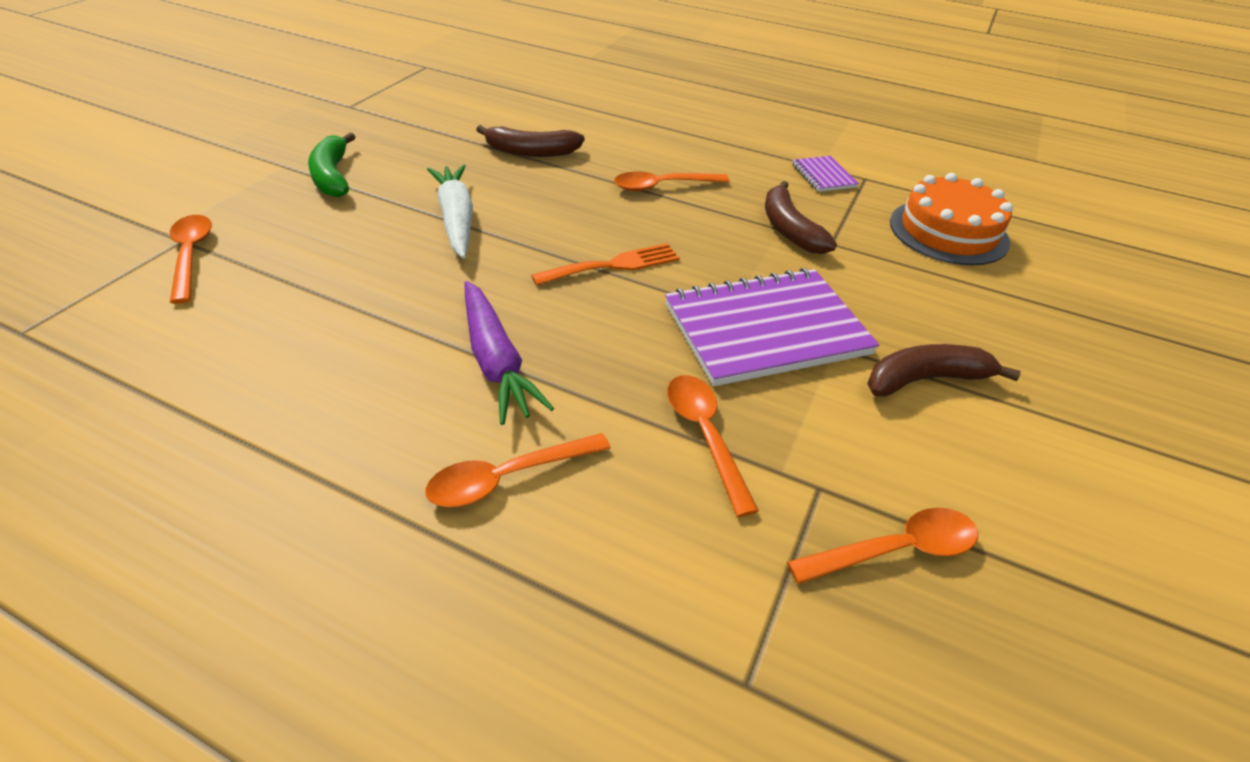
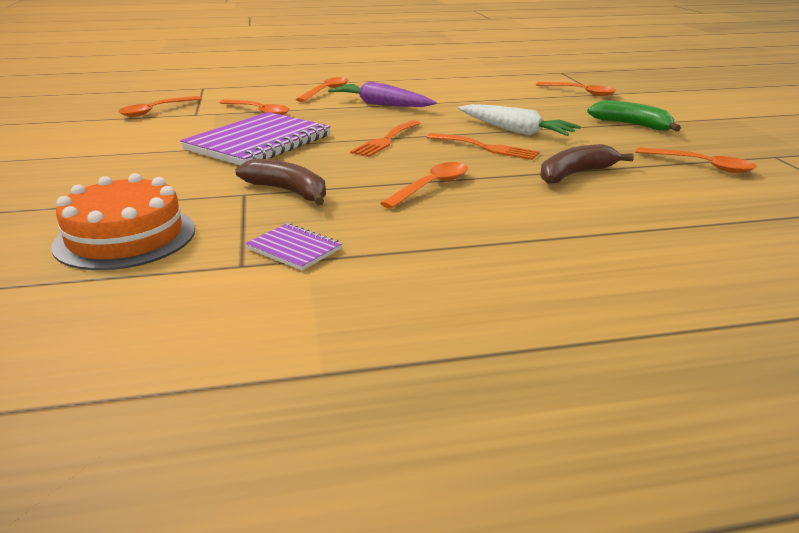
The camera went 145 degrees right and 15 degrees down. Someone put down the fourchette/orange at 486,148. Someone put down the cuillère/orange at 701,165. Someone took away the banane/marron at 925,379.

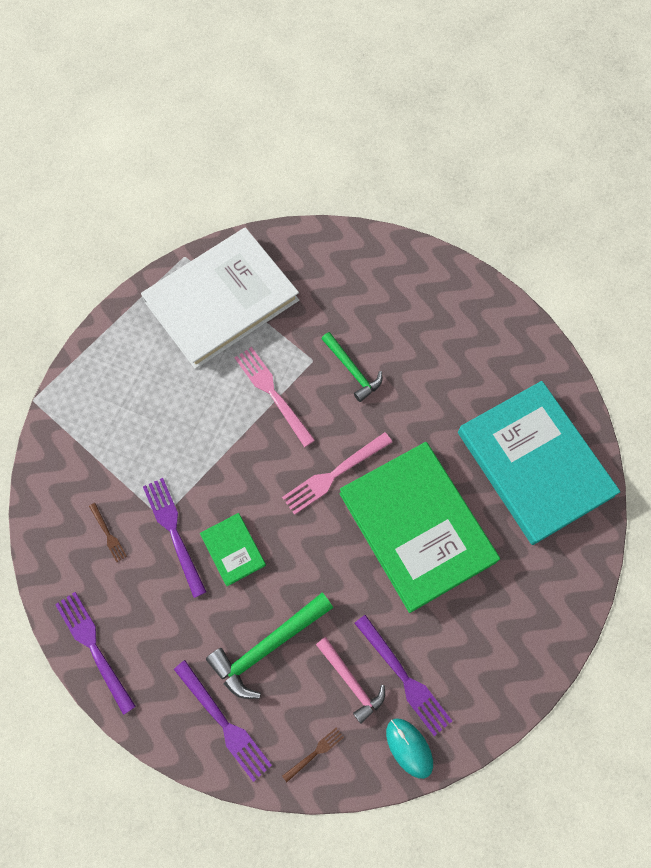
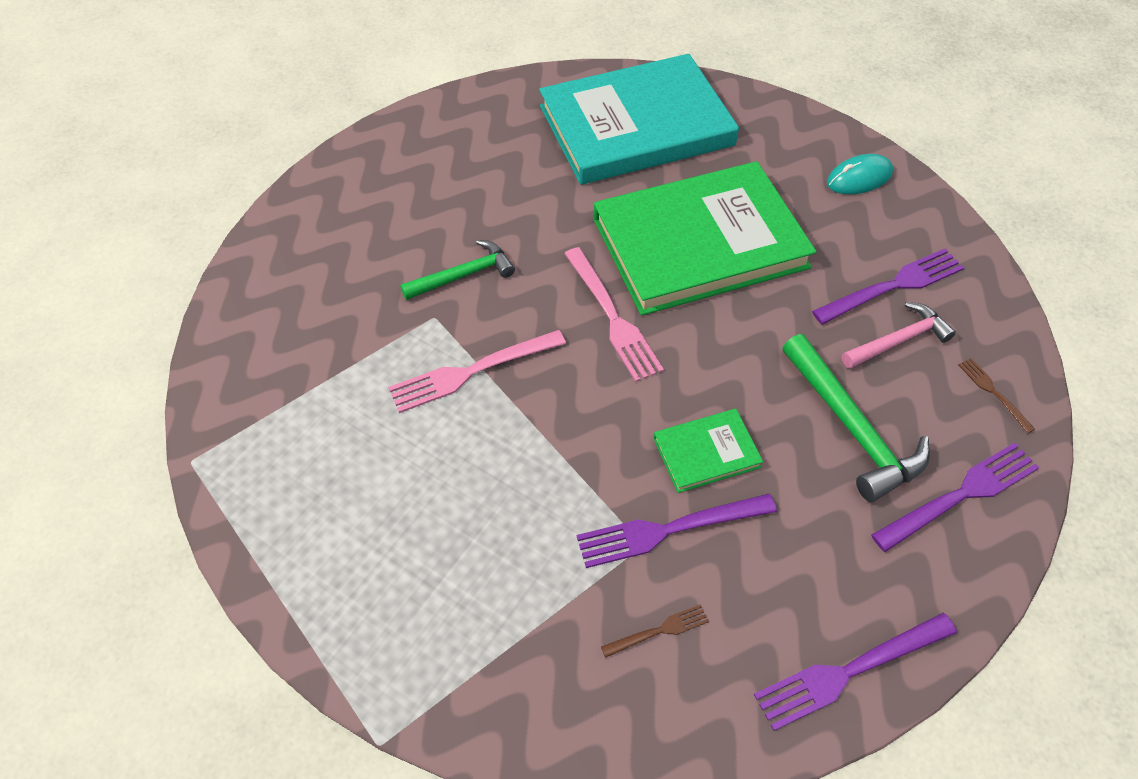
The camera went 80 degrees left and 15 degrees down. Someone carried the souris/turquoise from 409,748 to 859,178. Someone took away the livre/blanc at 221,300.

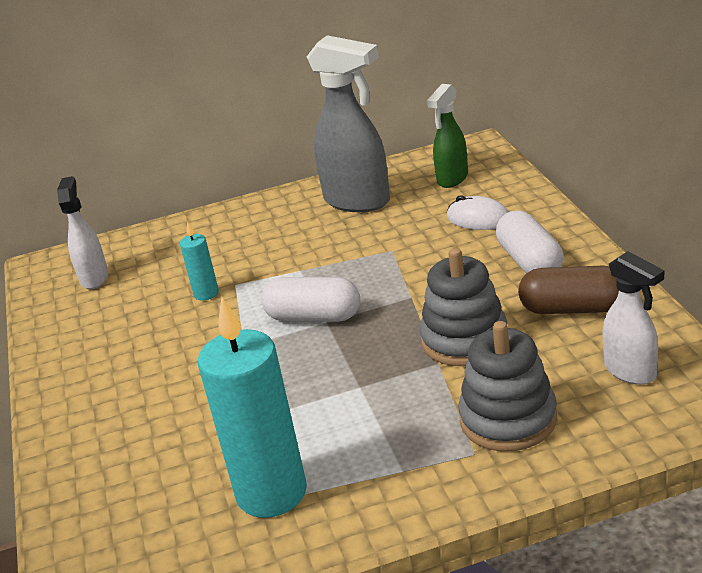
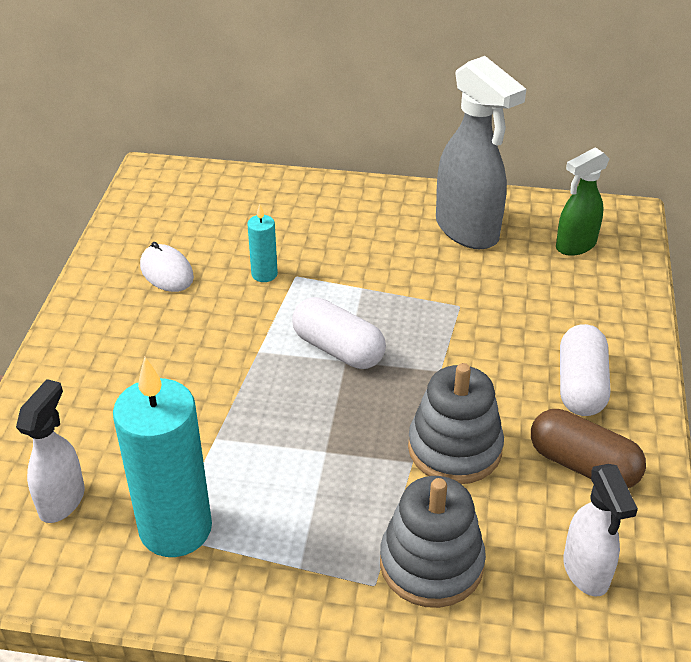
The camera went 20 degrees right and 10 degrees up. Someone carried the vaporisateur/blanc from 94,278 to 62,500. Someone carried the souris/blanc from 478,218 to 167,272.

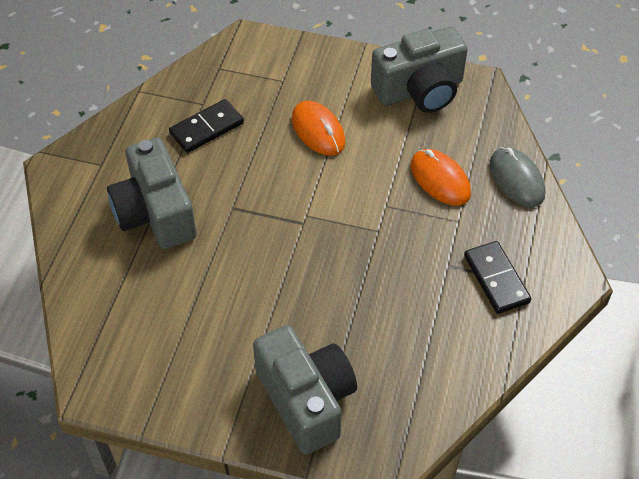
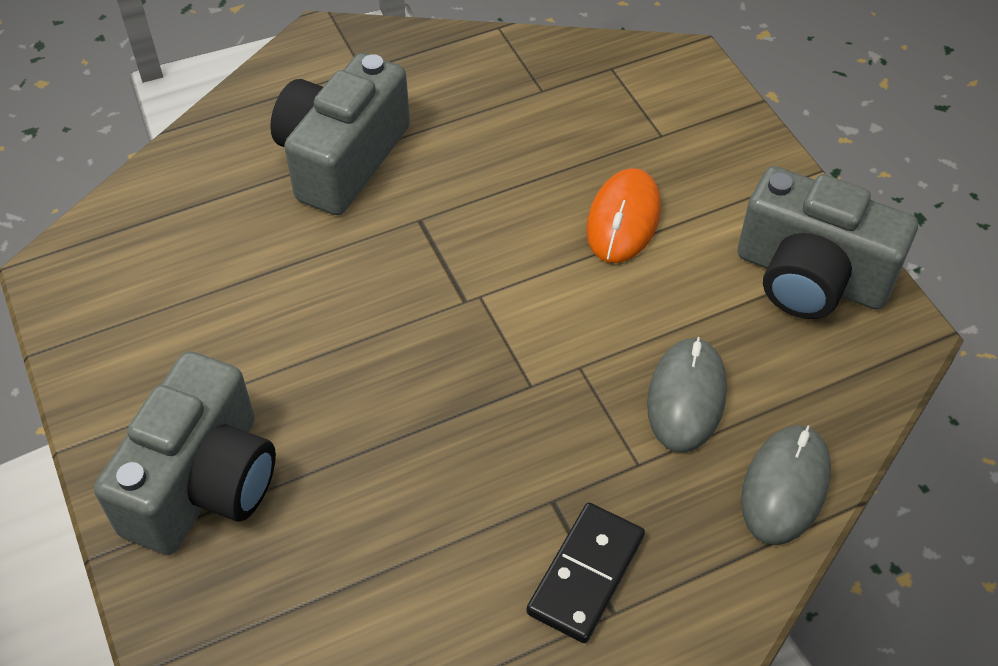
The camera went 50 degrees right and 0 degrees up. Someone repainted the souris/orange at 440,179, which became the souris/gris at 686,397. Someone took away the domino/noir at 206,128.

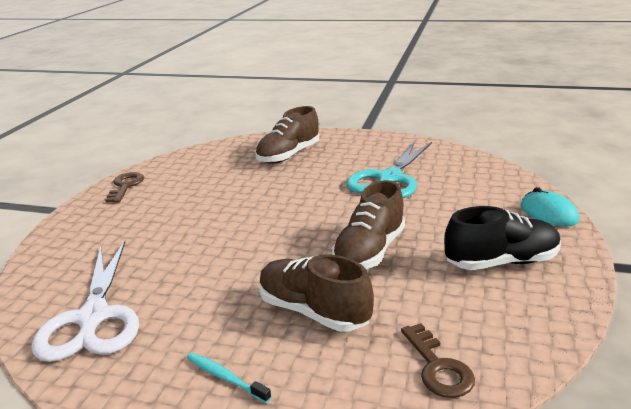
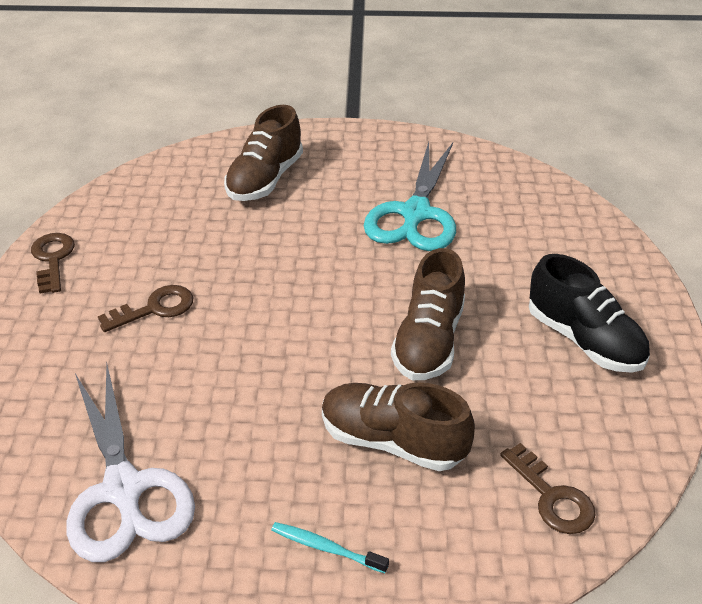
The camera went 15 degrees left and 15 degrees up. Someone put down the clé/marron at 155,308. Someone rotated the chaussure/noir at 501,262 by 75 degrees clockwise. Someone took away the souris/turquoise at 548,213.

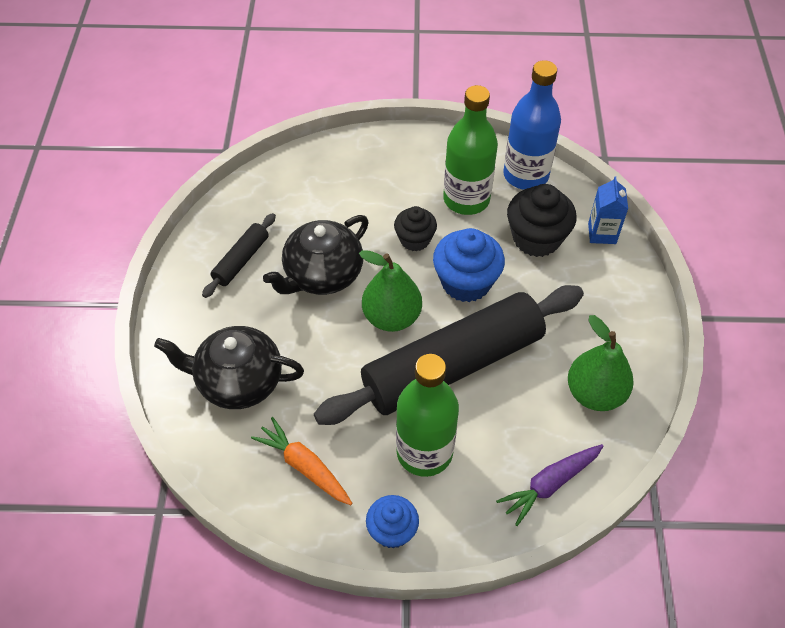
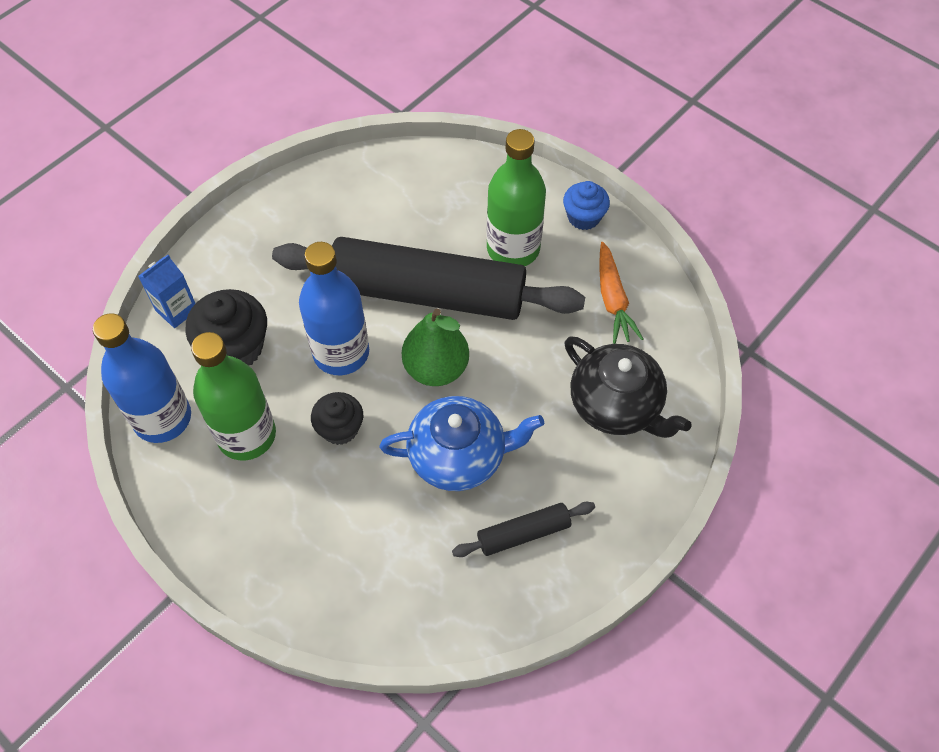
The camera went 140 degrees left and 5 degrees up. Someone swapped the muffin/bleu at 466,282 for the bouteille/bleu at 341,353. Someone repainted the théière/noir at 322,275, which became the théière/bleu at 459,456. Someone took away the carotte/violet at 550,484. Someone took away the poire/vert at 595,393.

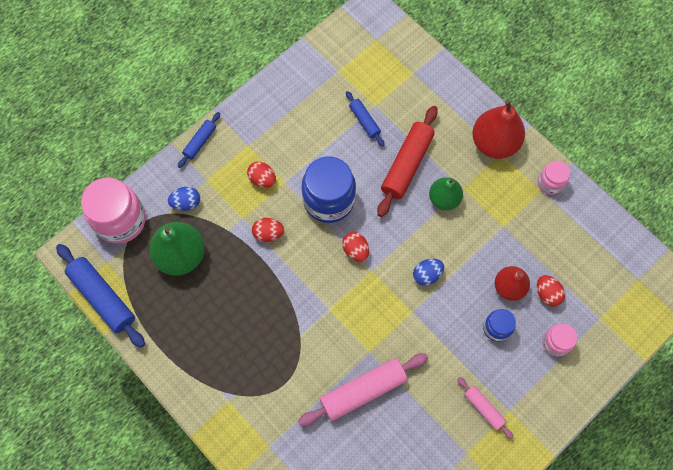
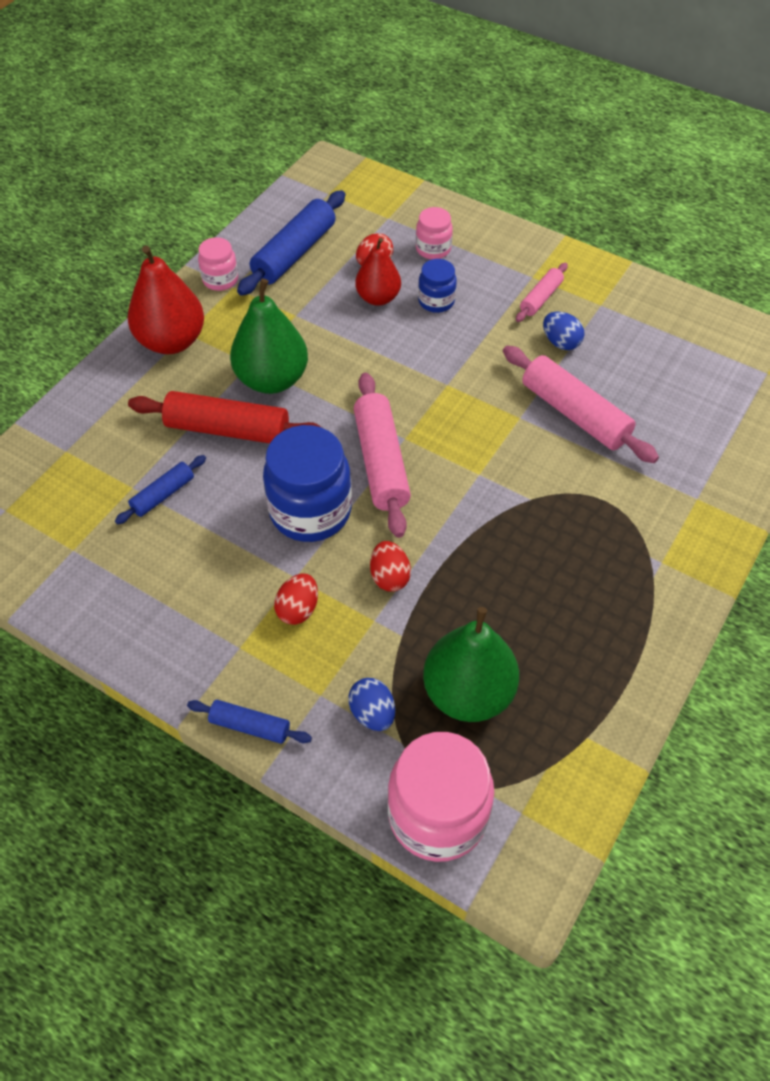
The camera went 105 degrees left and 15 degrees down. Someone scaled the poire/vert at 444,199 by 1.56. Someone carried the rouleau à pâtisserie/bleu from 103,297 to 294,253. Someone swapped the œuf/rouge at 355,250 for the rouleau à pâtisserie/rose at 380,462. Someone carried the œuf/bleu from 427,275 to 560,342.

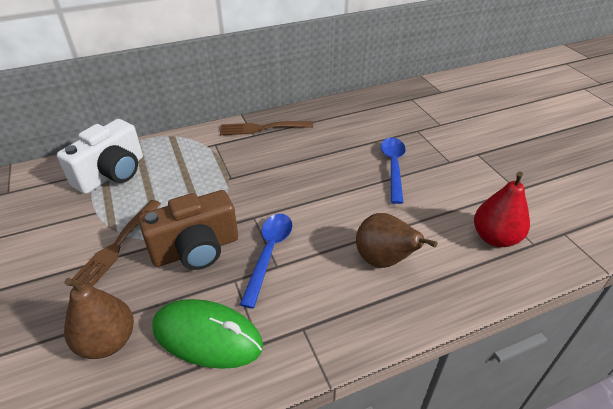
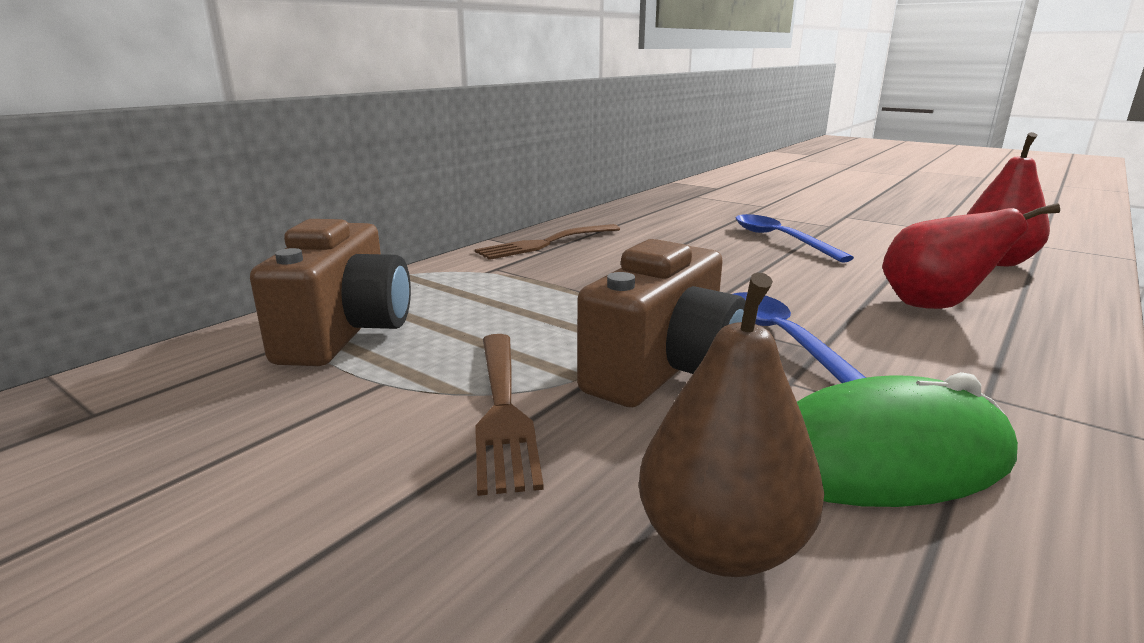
The camera went 30 degrees left and 20 degrees down. Someone repainted the appareil photo/blanc at 112,174, which became the appareil photo/marron at 346,332. Someone repainted the poire/marron at 384,260, which became the poire/rouge at 933,306.

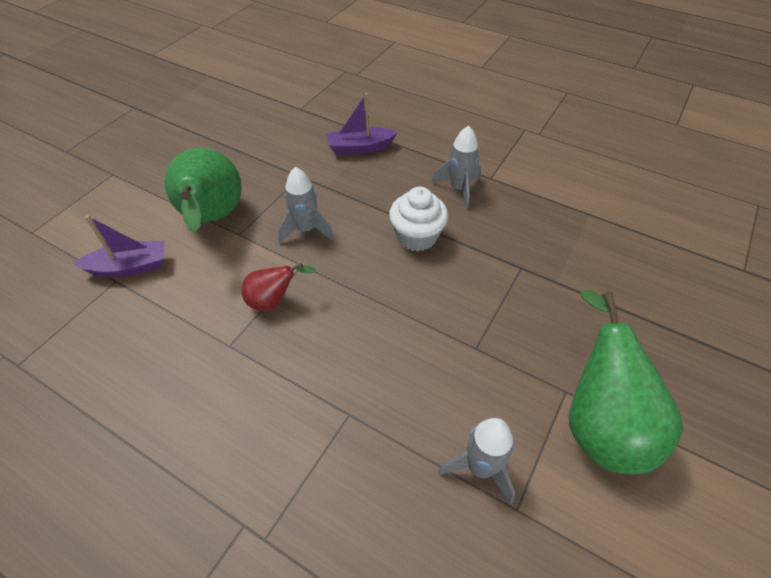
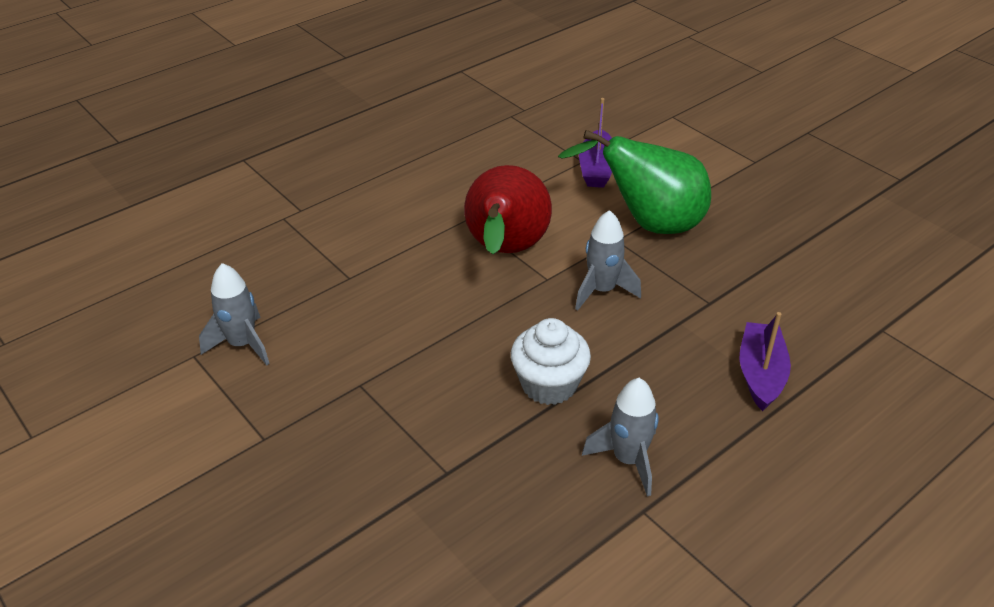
The camera went 110 degrees right and 10 degrees down. Someone scaled the poire/rouge at 273,301 by 1.94. Someone took away the poire/vert at 599,423.

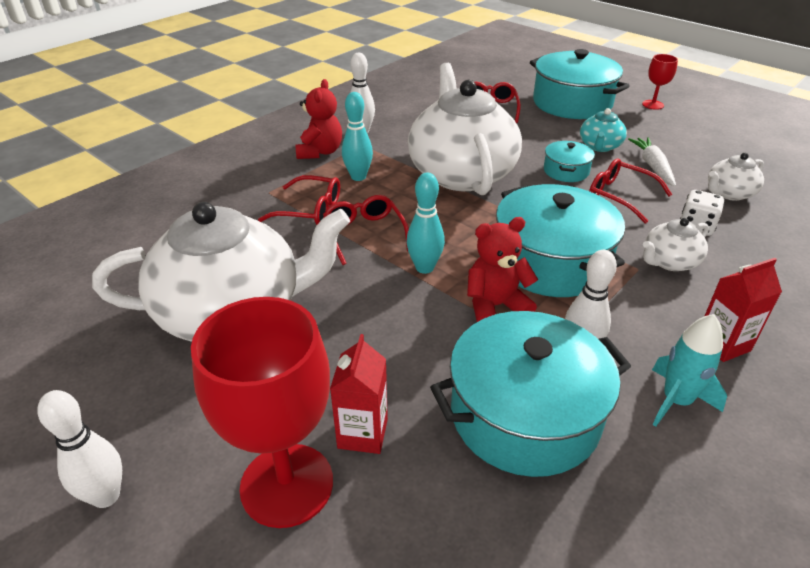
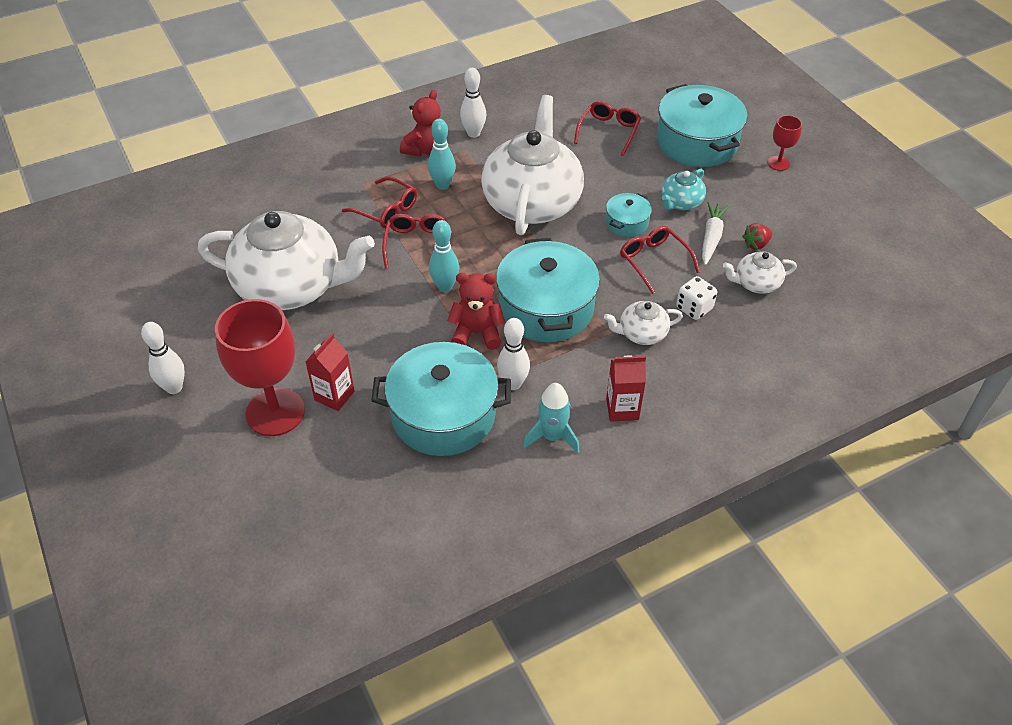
The camera went 20 degrees right and 10 degrees up. Someone put down the fraise/rouge at 756,244.

